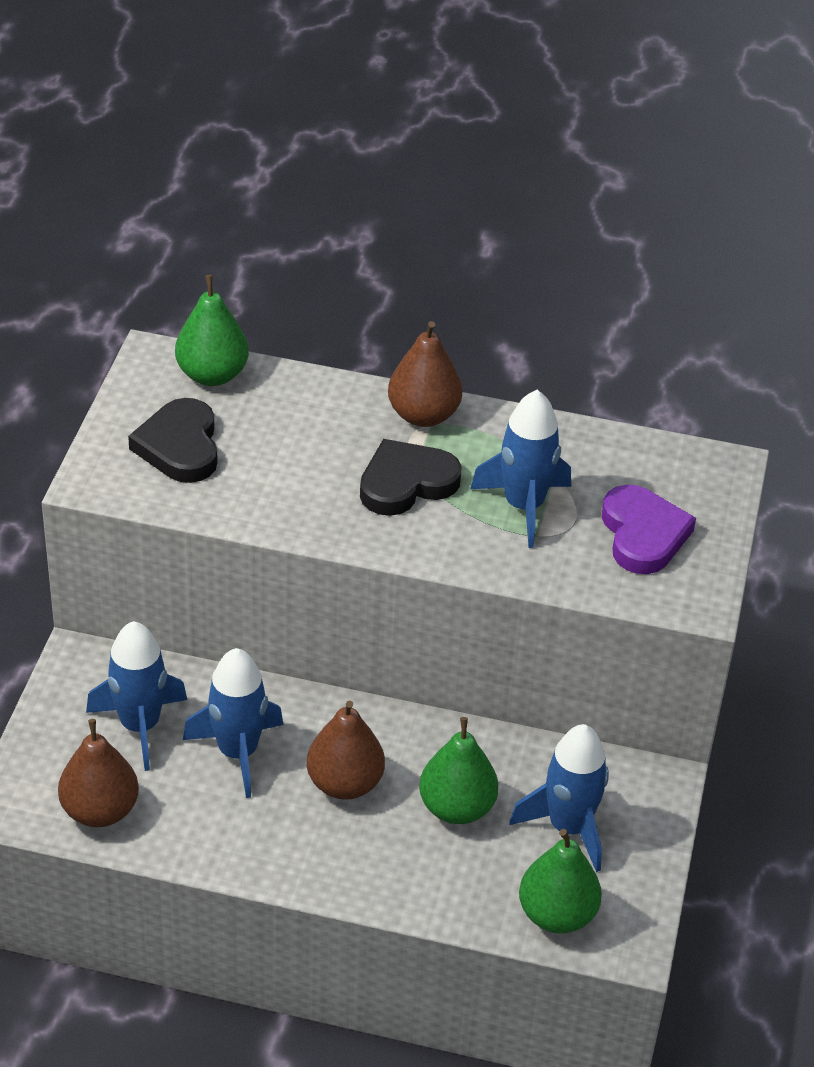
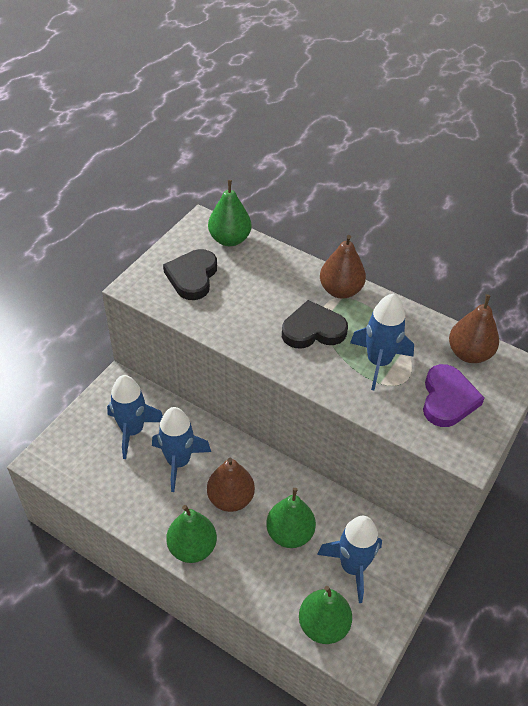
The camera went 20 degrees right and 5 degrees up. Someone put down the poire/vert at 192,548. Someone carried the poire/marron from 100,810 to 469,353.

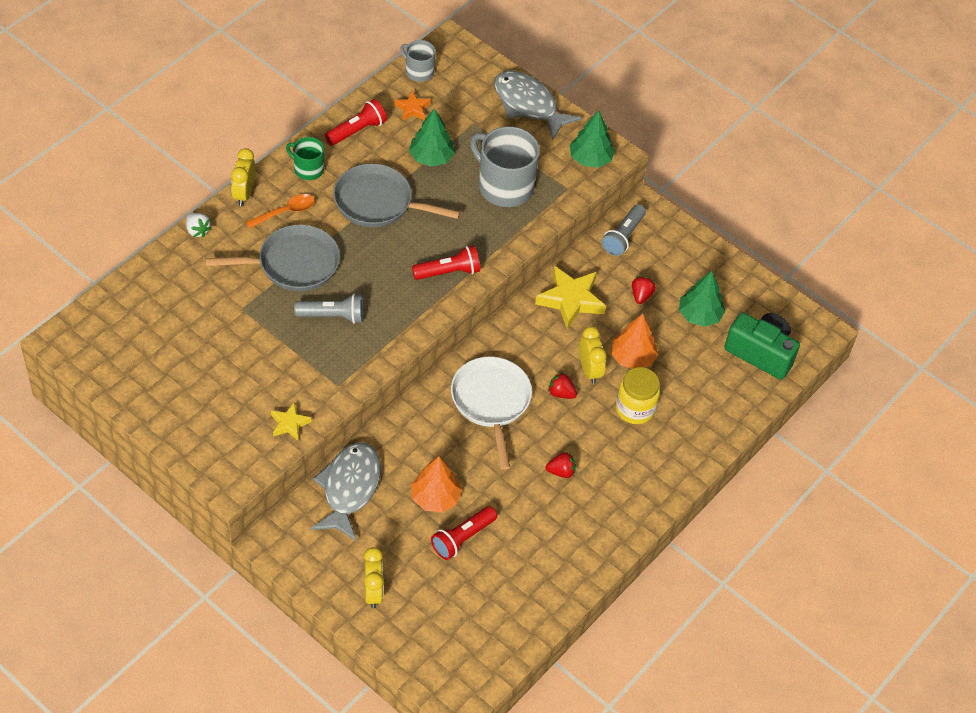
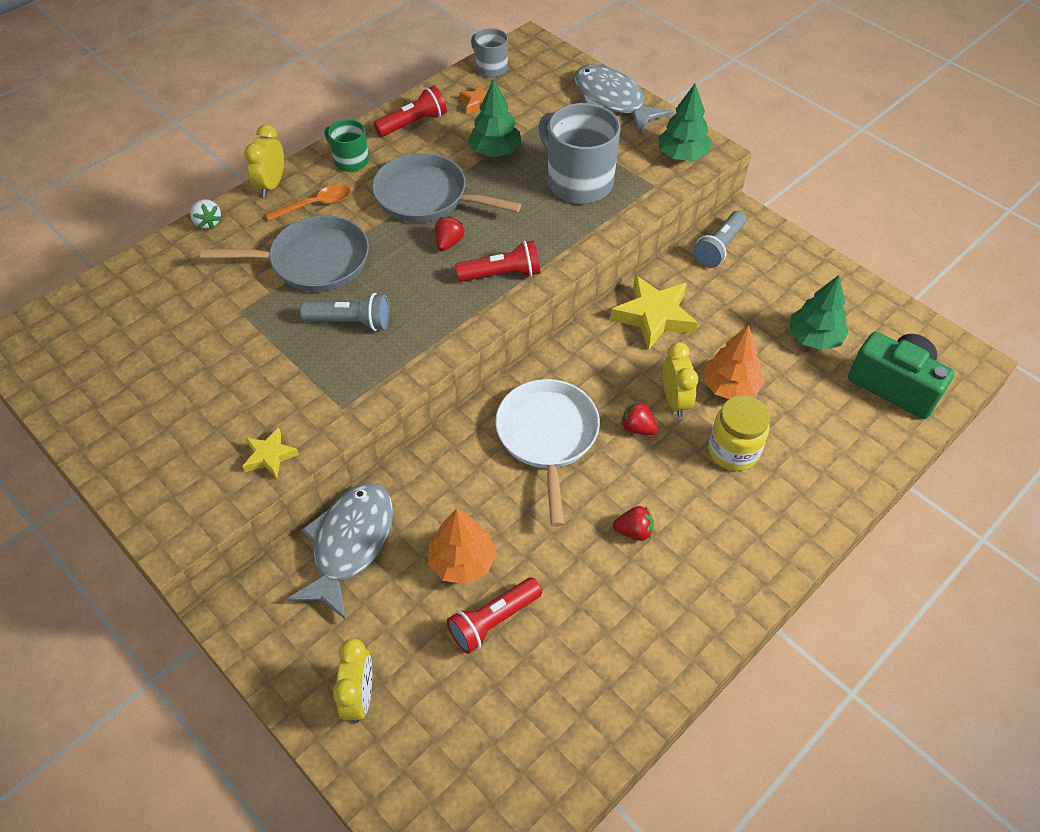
The camera went 10 degrees right and 0 degrees up. Someone carried the fraise/rouge from 641,295 to 448,243.

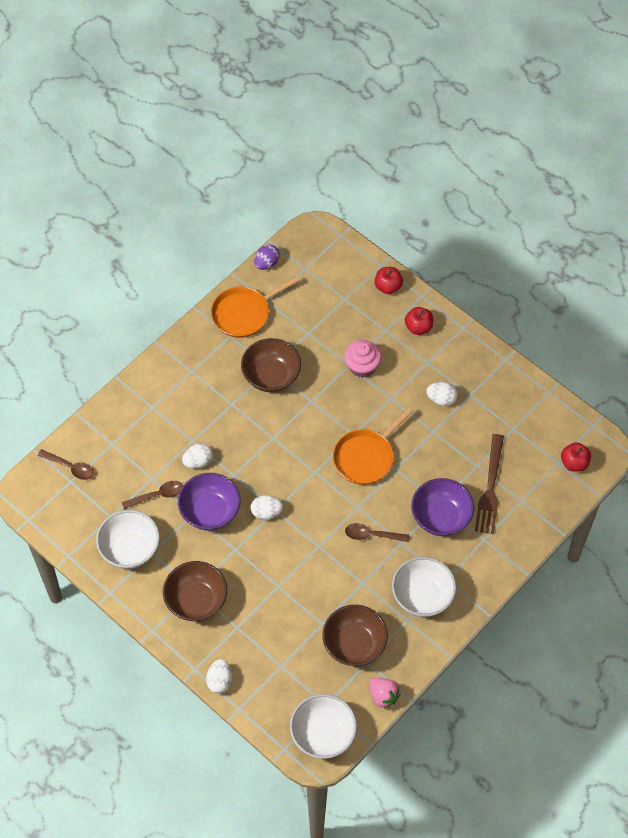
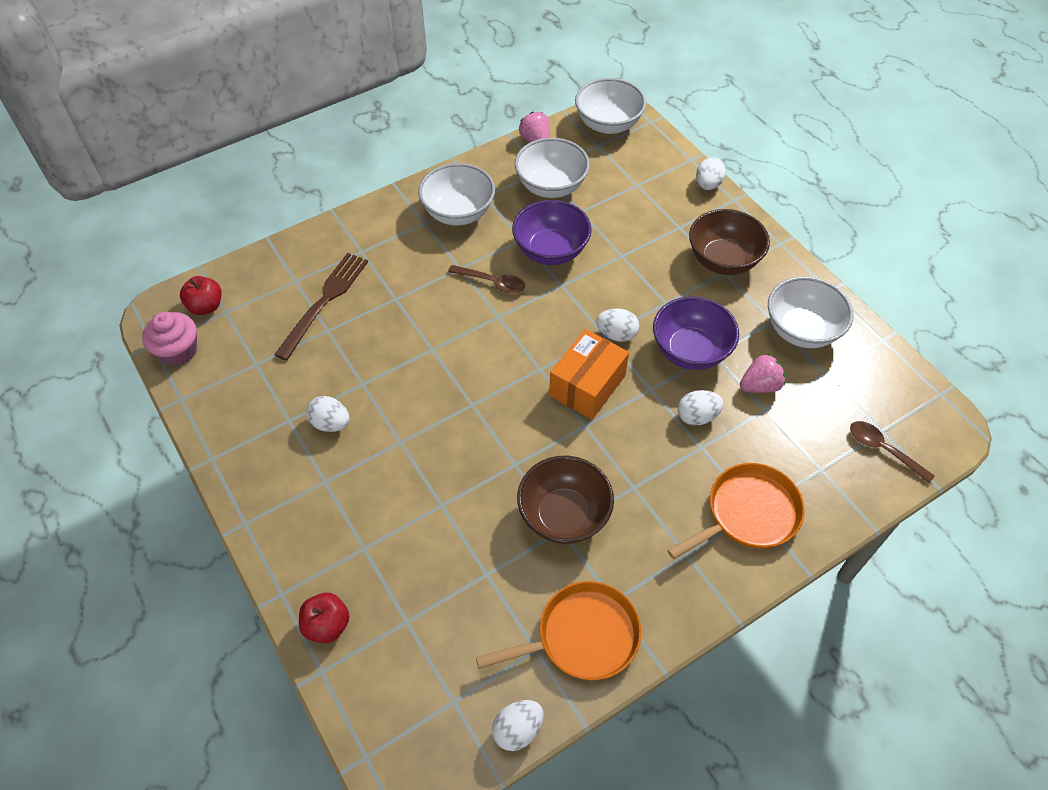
The camera went 165 degrees left and 5 degrees down. Someone carried the muffin/rose from 362,366 to 178,351. Someone repainted the œuf/violet at 267,263, which became the œuf/blanc at 518,730. Someone carried the bol/violet from 441,517 to 551,251. Someone repainted the bol/marron at 354,644, which became the bol/blanc at 551,186. Someone put down the boîte/orange at 587,385. Someone carried the poêle/orange from 366,457 to 748,514. Someone swapped the cuillère/marron at 157,495 for the fraise/rose at 759,386. Someone took away the pomme/rouge at 418,327.

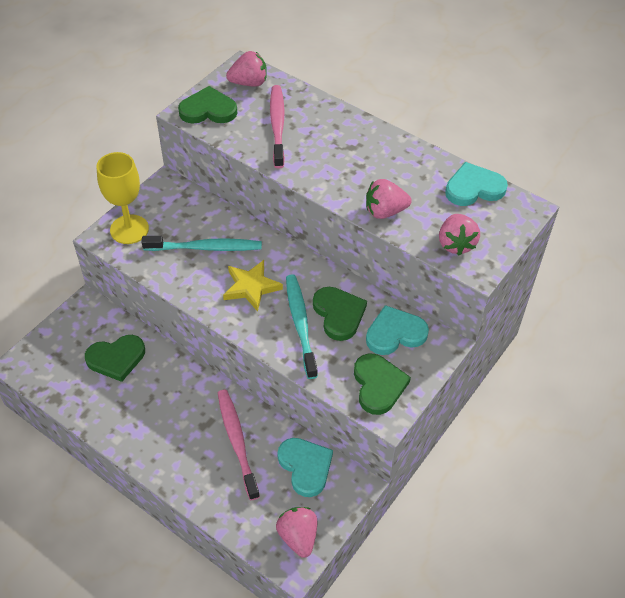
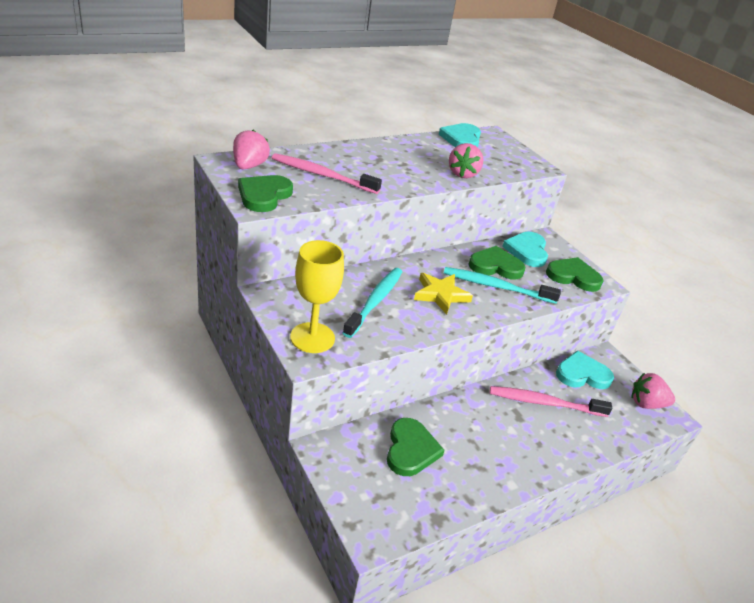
The camera went 70 degrees left and 15 degrees down. Someone took away the fraise/rose at 456,244.

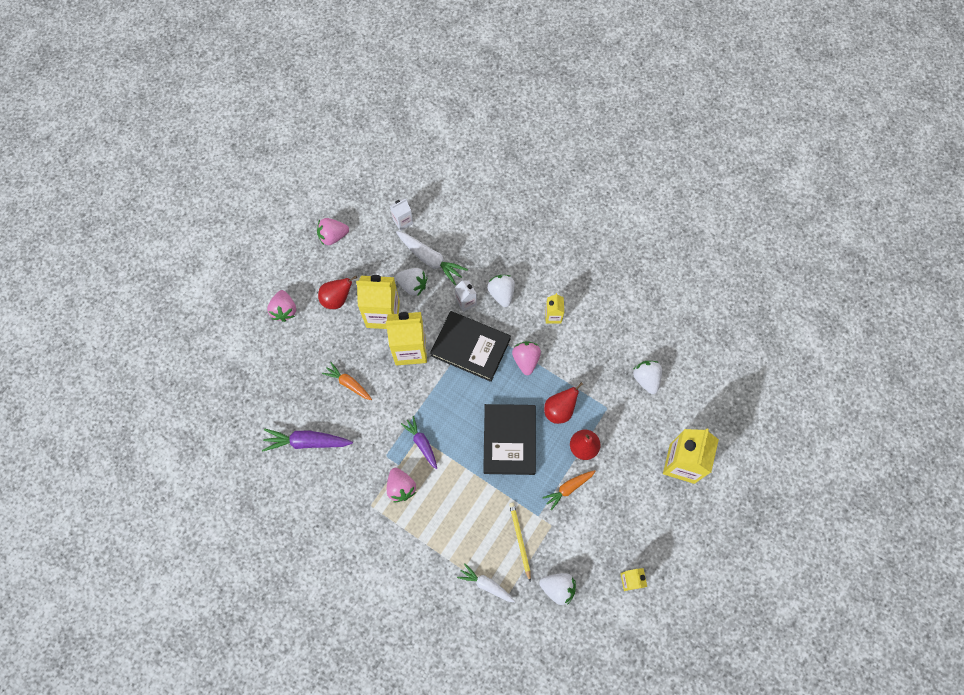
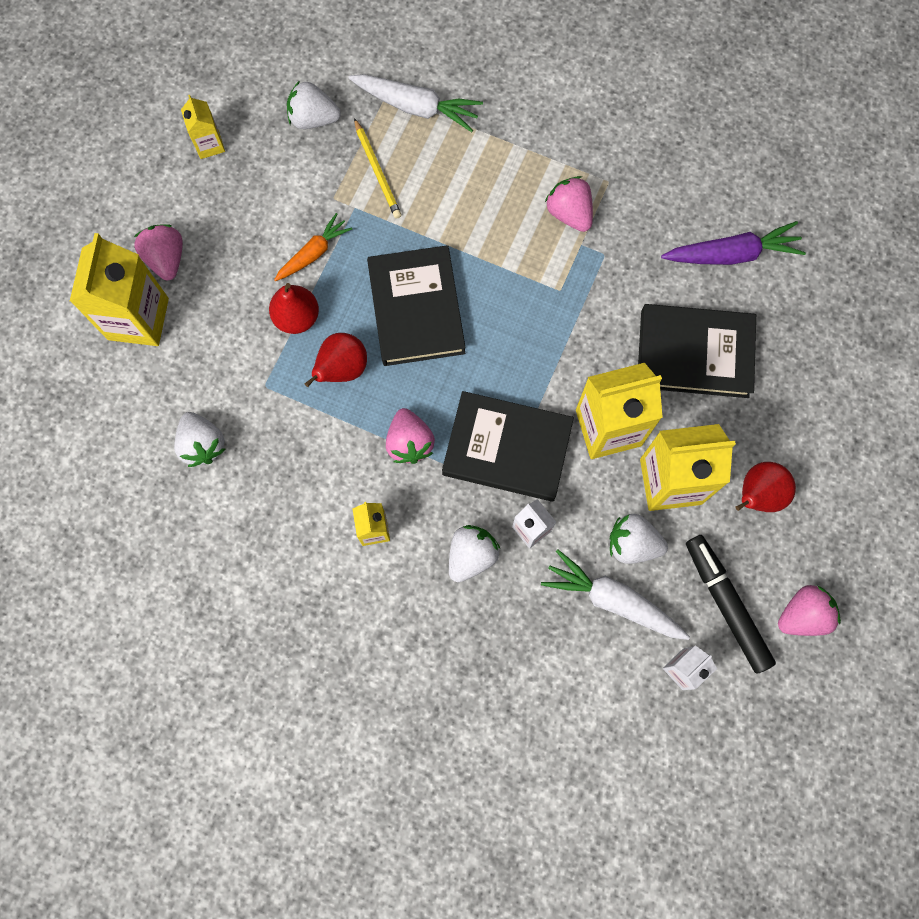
The camera went 170 degrees right and 5 degrees up. Someone carried the fraise/rose from 284,310 to 166,258. Someone scaled the carotte/blanc at 486,585 by 1.52. Someone rotated the fraise/blanc at 501,294 by 120 degrees counterclockwise. Someone swapped the carotte/orange at 348,383 for the livre/noir at 694,354. Someone put down the feutre/noir at 726,604. Someone took away the carotte/violet at 422,443.

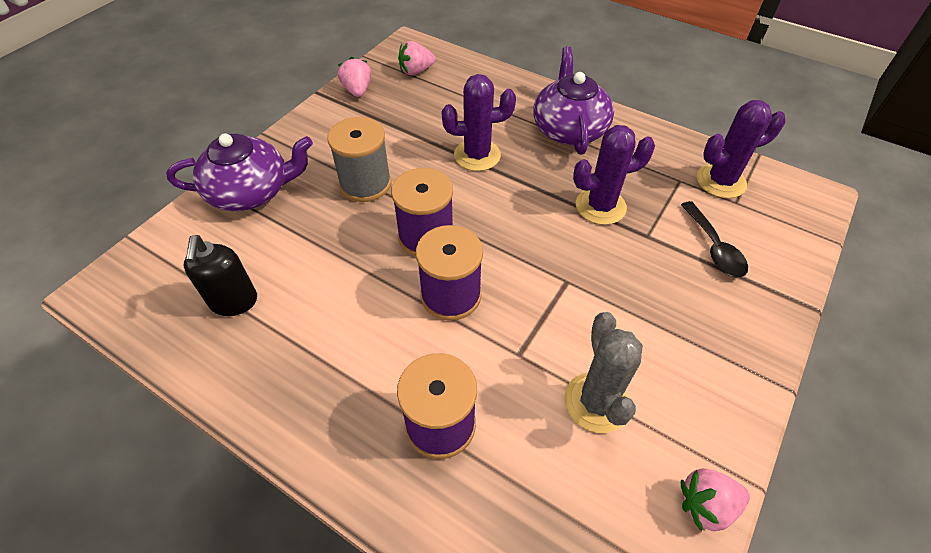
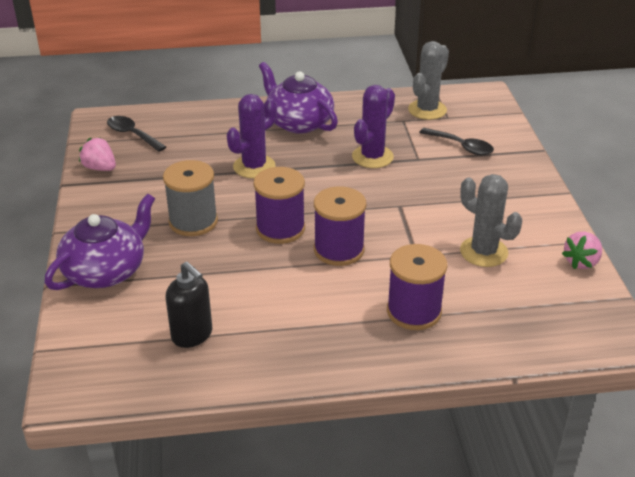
The camera went 40 degrees left and 15 degrees down. Someone swapped the fraise/rose at 416,71 for the cuillère/noir at 132,135. Someone repainted the cactus/violet at 721,181, which became the cactus/gris at 427,110.

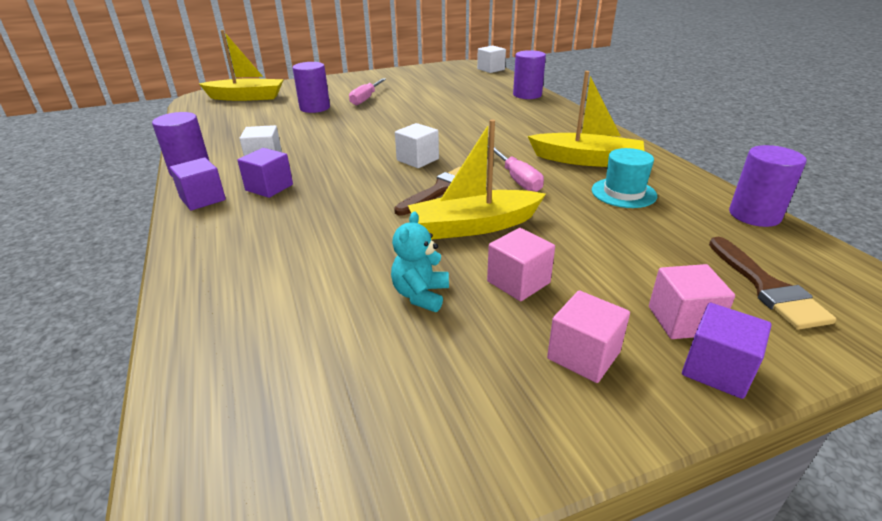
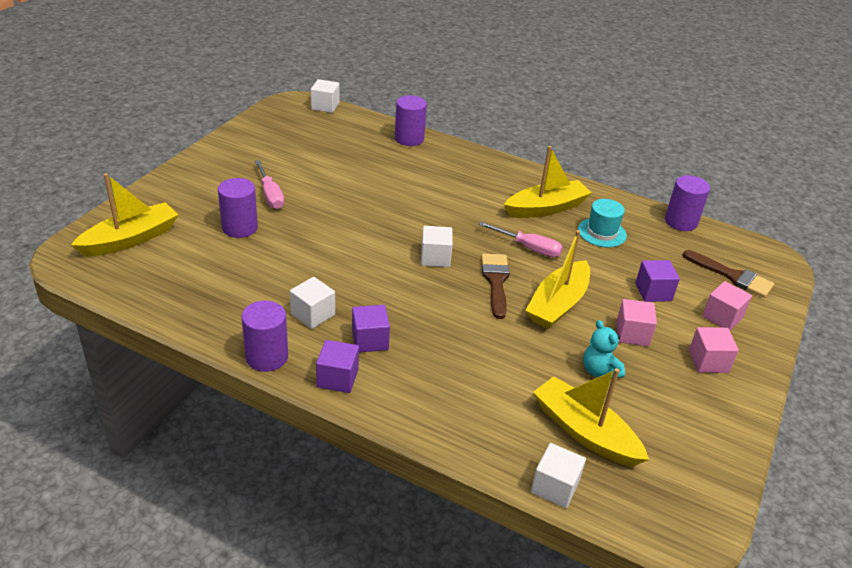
The camera went 45 degrees left and 5 degrees up. Someone put down the cube/blanc at 555,487. Someone put down the bateau/jaune at 584,432. Someone carried the cube/violet from 717,369 to 653,292.

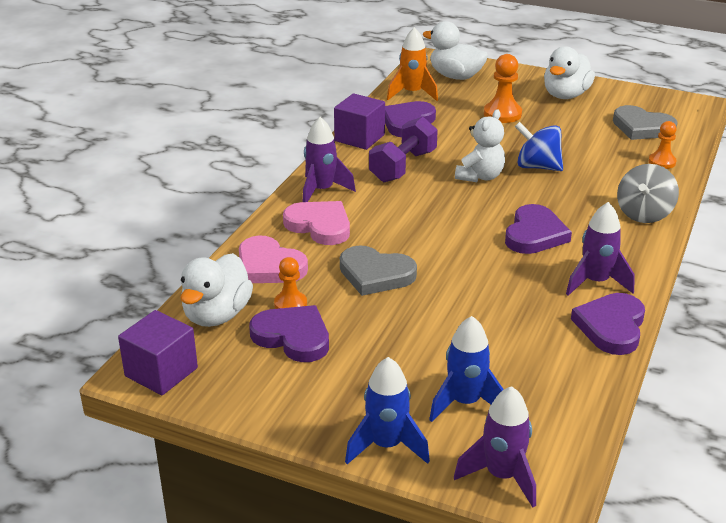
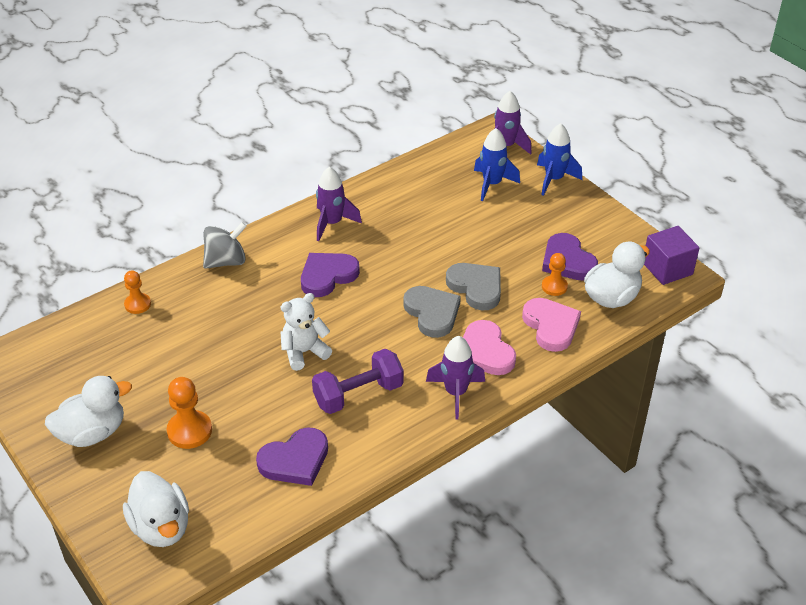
The camera went 150 degrees left and 10 degrees up. Someone carried the cœur/gris from 642,127 to 432,313. Someone took away the cube/violet at 359,138. Someone took away the fusée/orange at 412,94. Someone took away the toupie/bleu at 537,167. Someone took away the cœur/violet at 611,327.

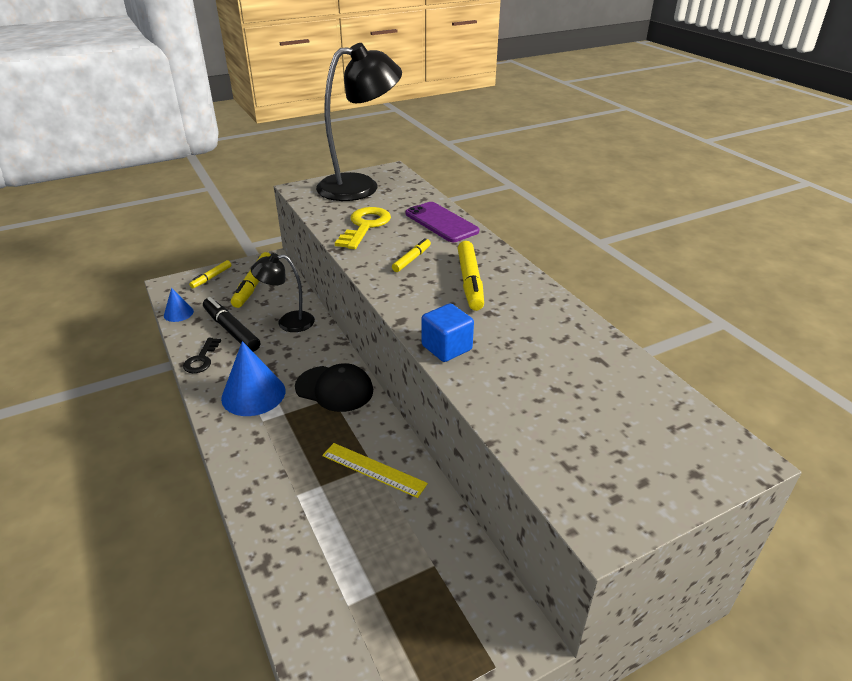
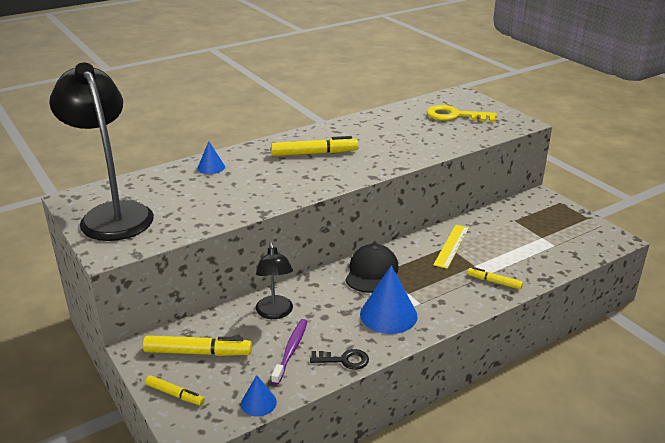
The camera went 95 degrees left and 5 degrees down. Someone swapped the téléphone/violet at 441,222 for the cône/bleu at 211,167. Someone swapped the feutre/noir at 231,330 for the brosse à dents/violet at 291,350. Someone carried the clé/jaune from 365,226 to 455,116. Someone carried the feutre/jaune from 411,259 to 494,282. Someone took away the cube/bleu at 446,348.

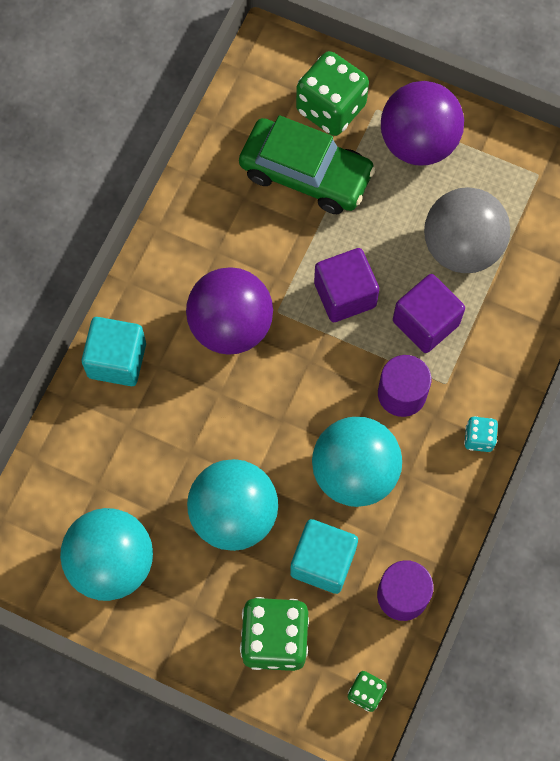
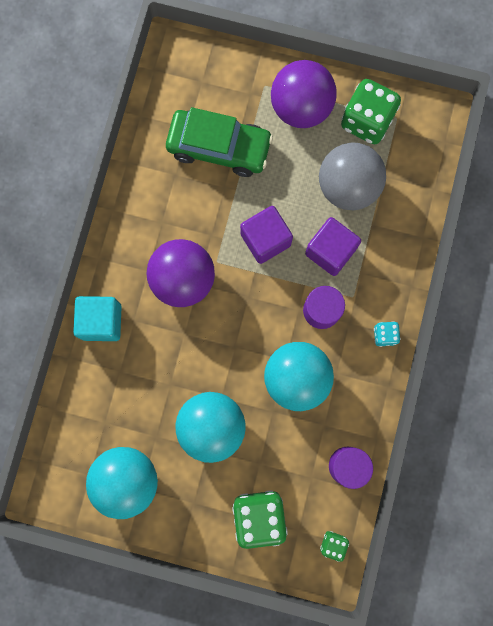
The camera went 10 degrees left and 10 degrees up. Someone carried the dé/vert from 331,108 to 366,121. Someone took away the cube/turquoise at 323,561.

